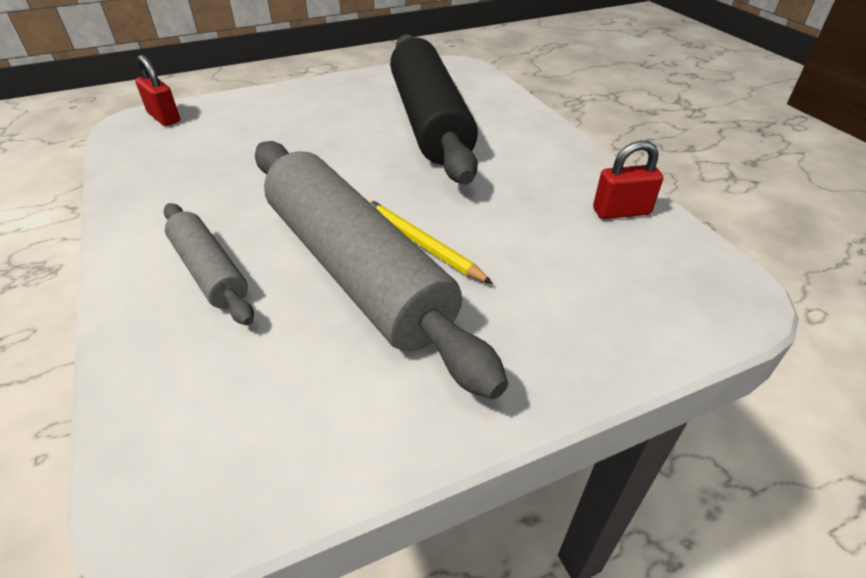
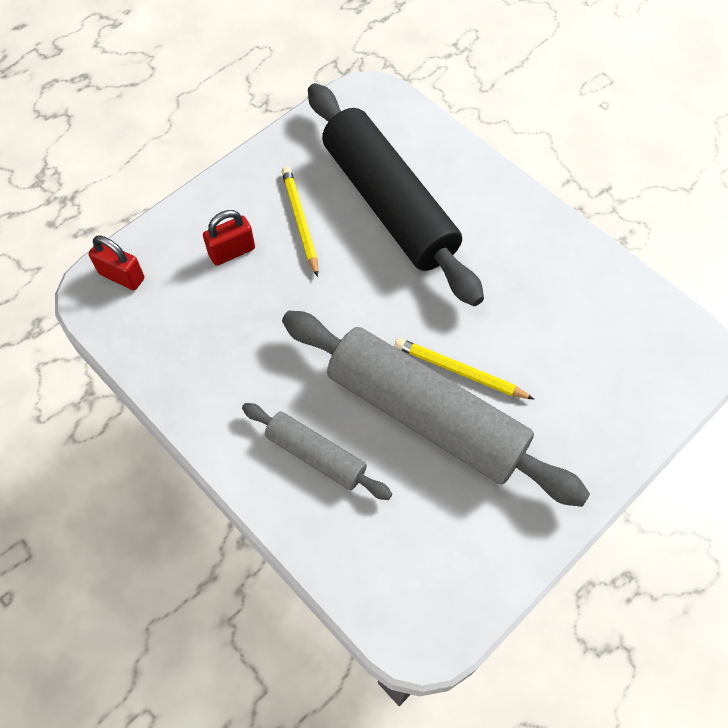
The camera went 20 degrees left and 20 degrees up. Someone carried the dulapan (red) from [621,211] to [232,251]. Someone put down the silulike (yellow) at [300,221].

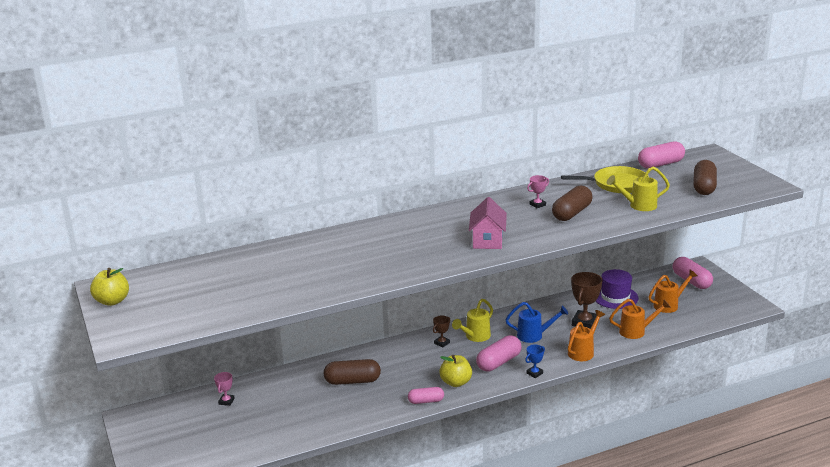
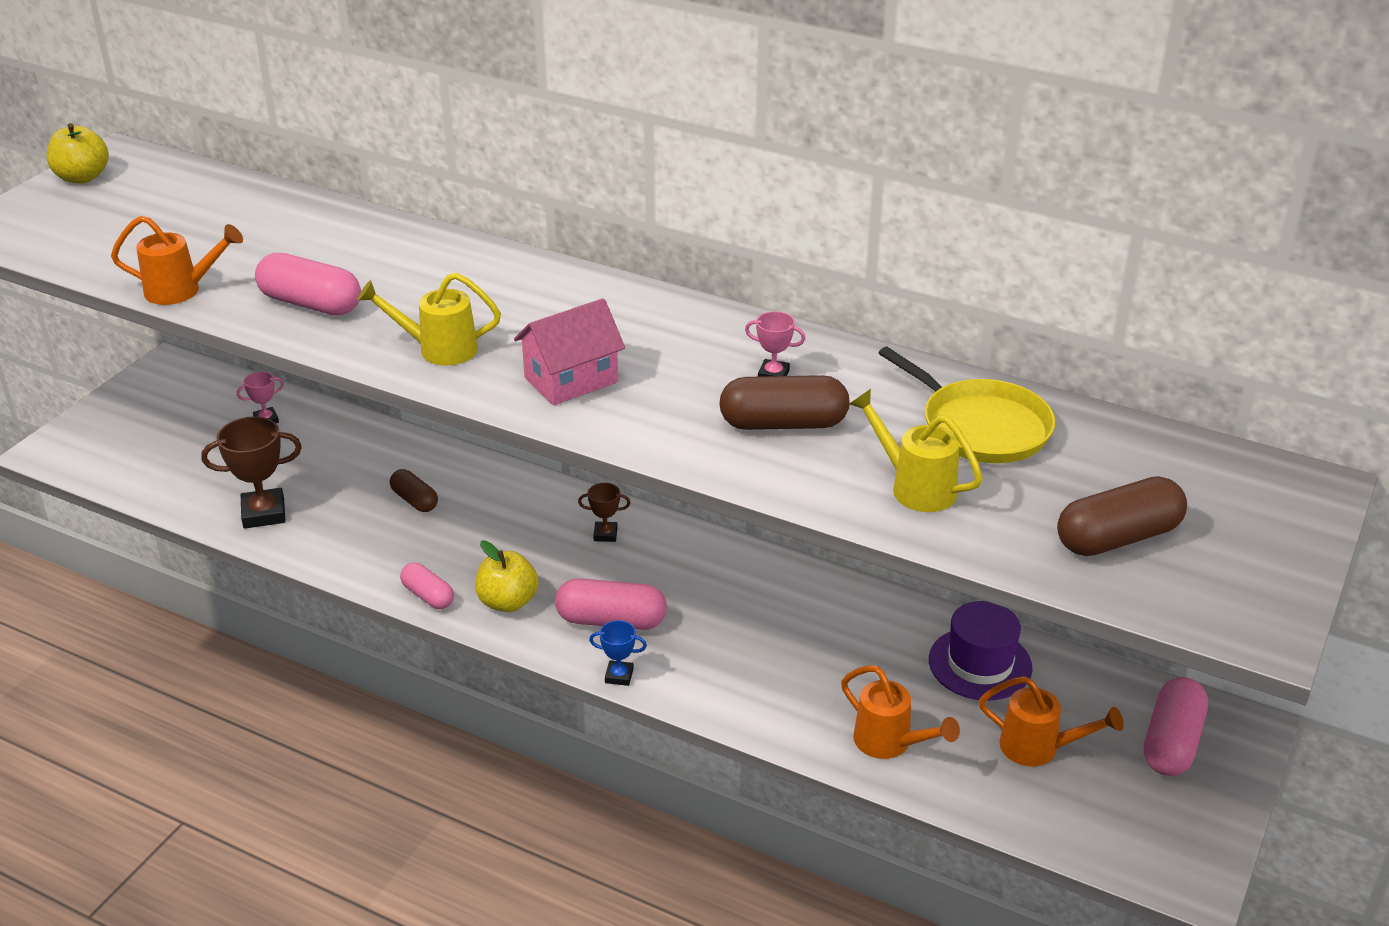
The camera went 50 degrees right and 10 degrees up. Someone scaled the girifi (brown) at [352,381] by 0.62. Someone carried the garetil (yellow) from [475,337] to [438,349]. Someone took away the garetil (blue) at [534,335]. Someone carried the garetil (orange) from [583,351] to [182,290]. Someone carried the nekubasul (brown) from [584,323] to [264,513]. Someone carried the girifi (pink) from [660,164] to [311,304].

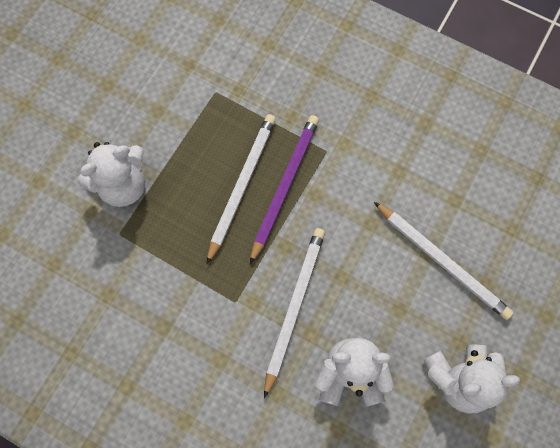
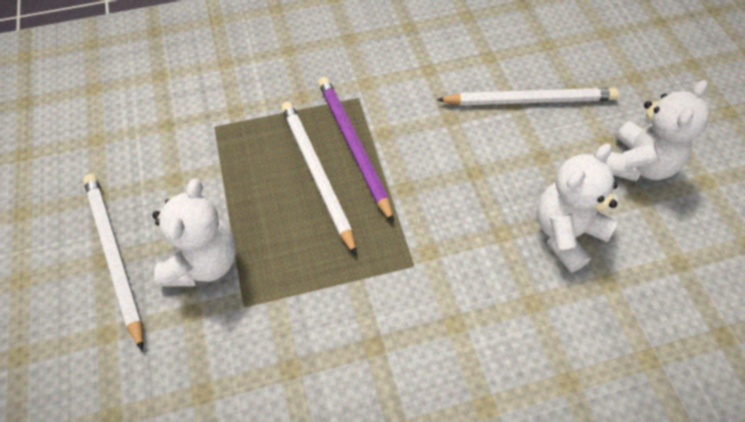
The camera went 45 degrees left and 15 degrees down. Someone carried the silulike (white) from [294,307] to [114,256].

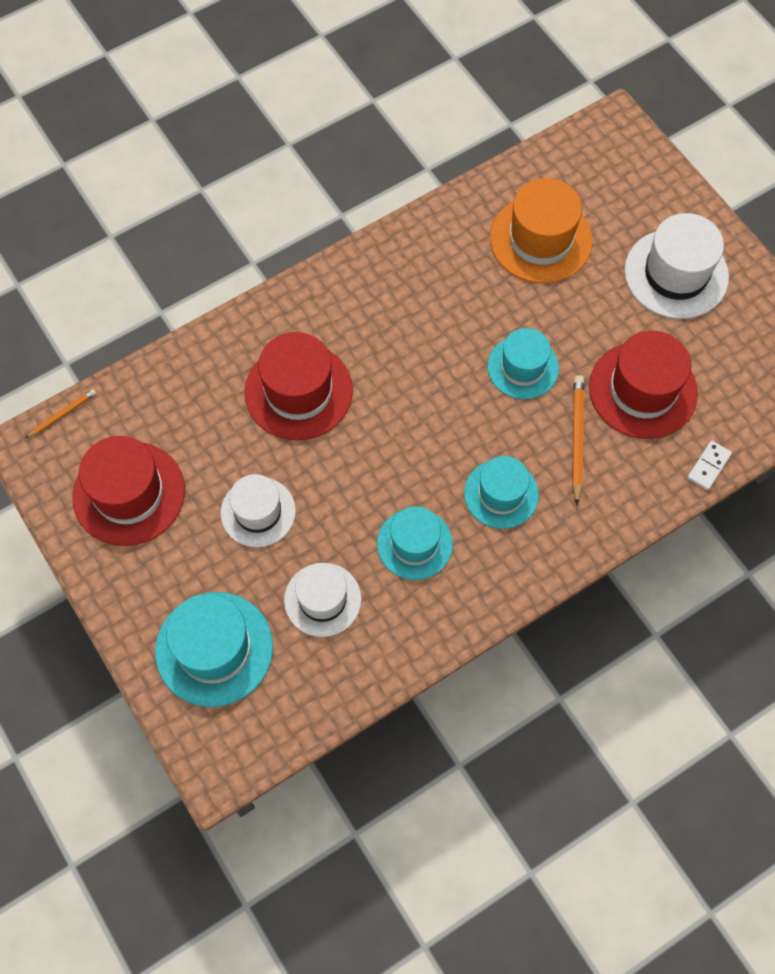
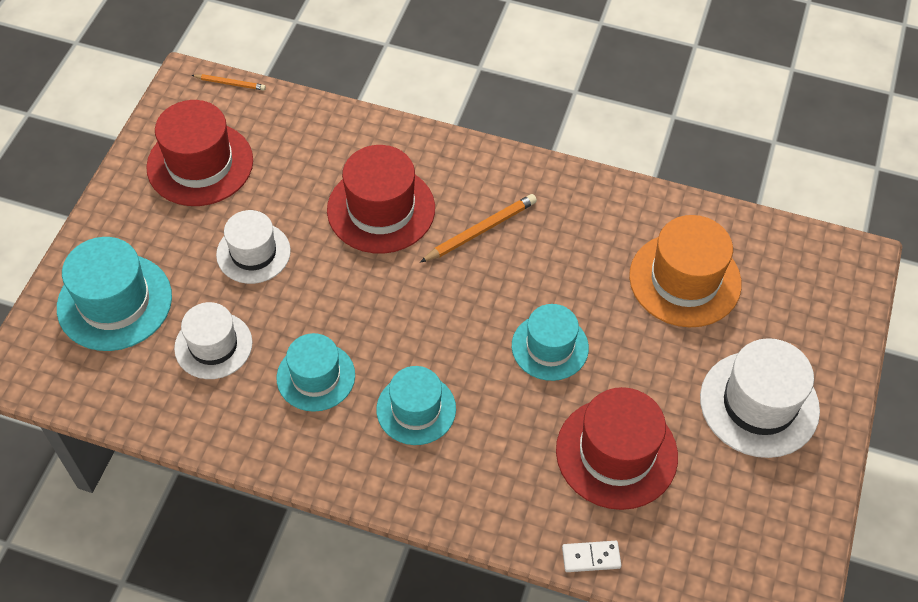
The camera went 50 degrees right and 10 degrees down. Someone carried the silulike (orange) from [577,438] to [481,230].

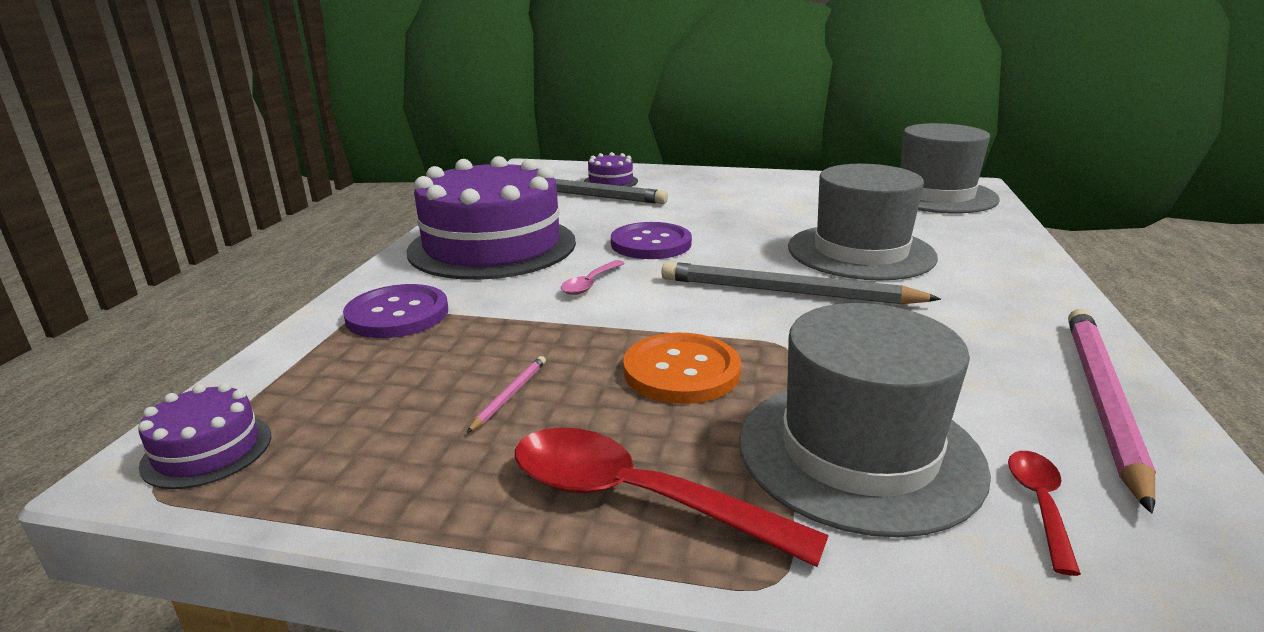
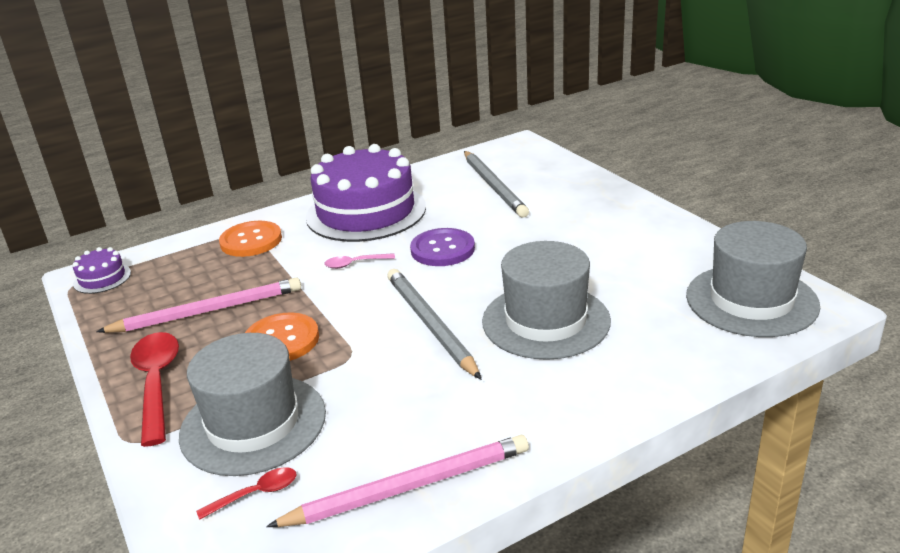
The camera went 50 degrees right and 5 degrees up. Someone repainted the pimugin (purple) at [397,314], which became the pimugin (orange) at [251,241]. Someone scaled the silulike (pink) at [509,395] by 2.44. Someone took away the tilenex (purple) at [610,181].

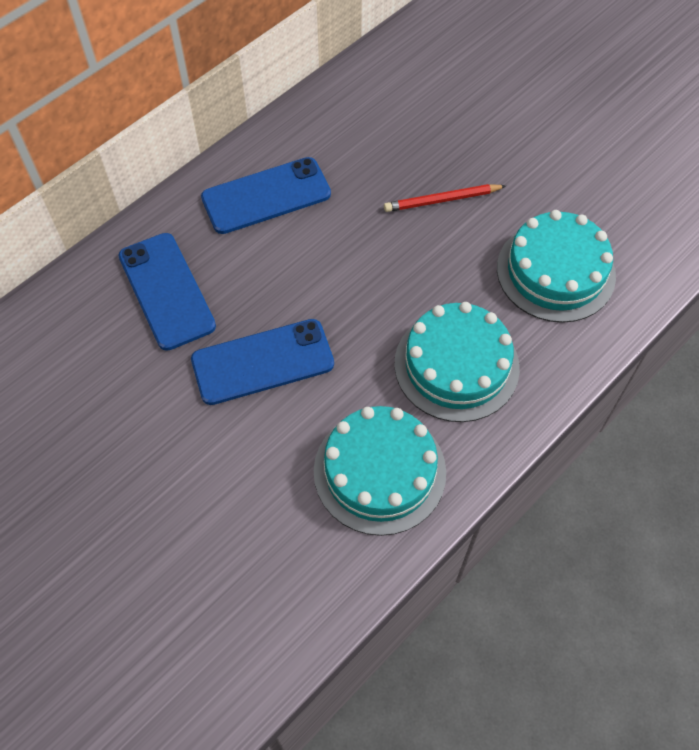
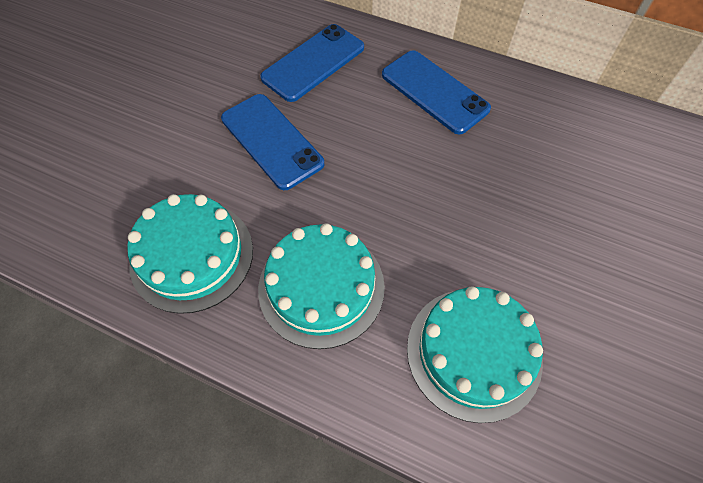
The camera went 70 degrees right and 0 degrees up. Someone took away the silulike (red) at [442,200].

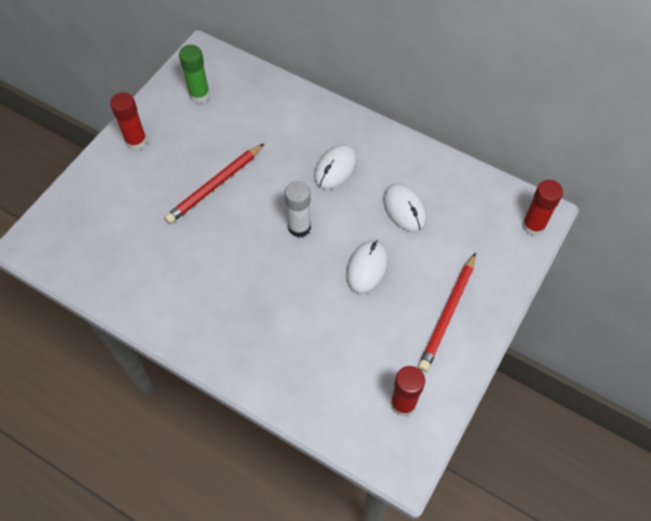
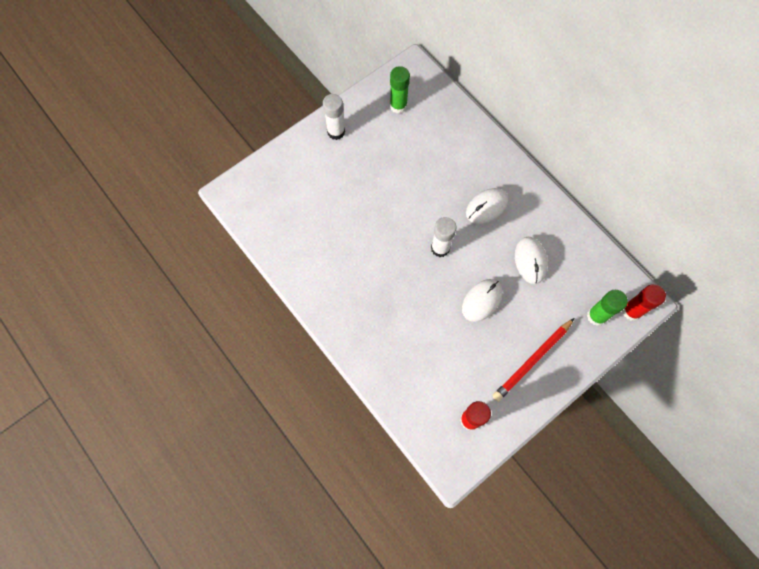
The camera went 20 degrees right and 10 degrees up. Someone repainted the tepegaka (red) at [136,142], which became the tepegaka (white) at [336,132]. Someone took away the silulike (red) at [214,185]. Someone put down the tepegaka (green) at [596,316].

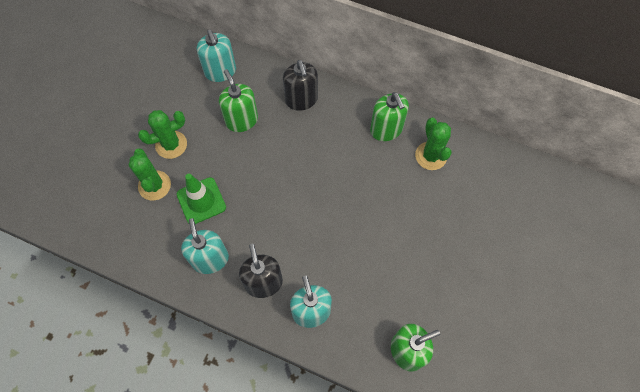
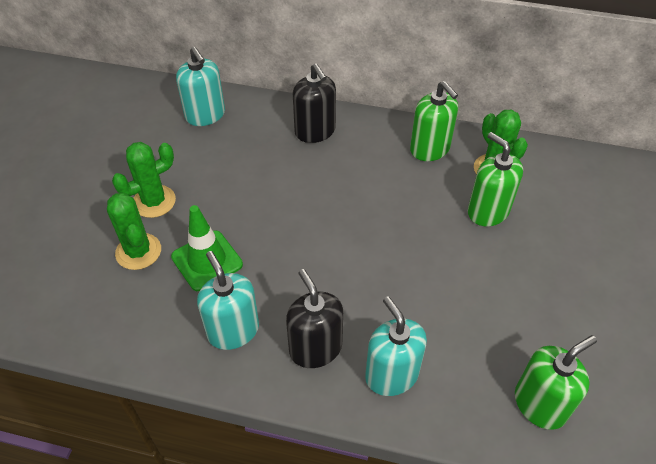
The camera went 10 degrees left and 15 degrees down. Someone carried the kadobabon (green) from [242,120] to [488,211].

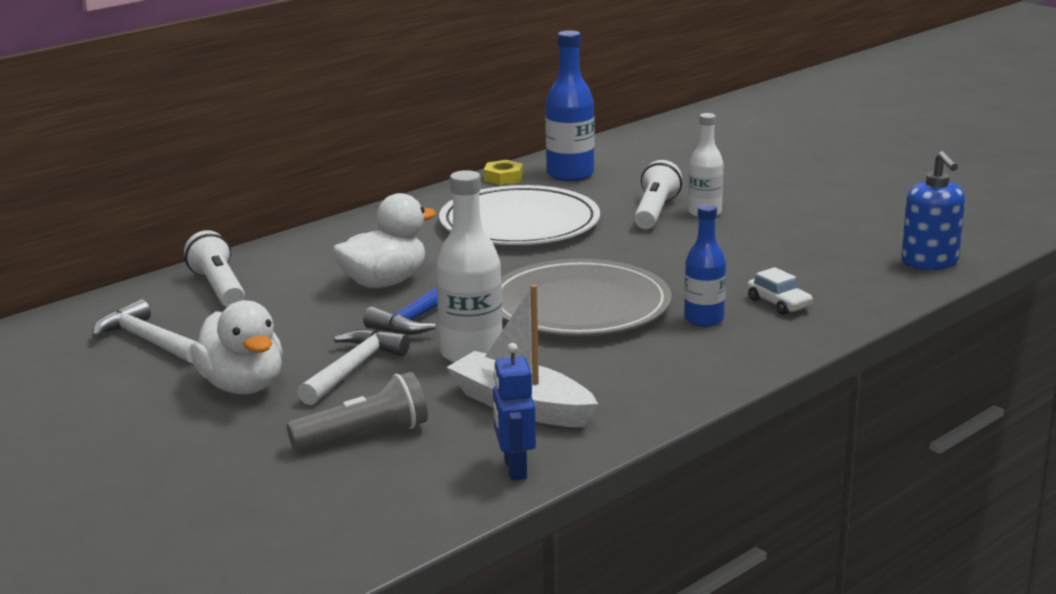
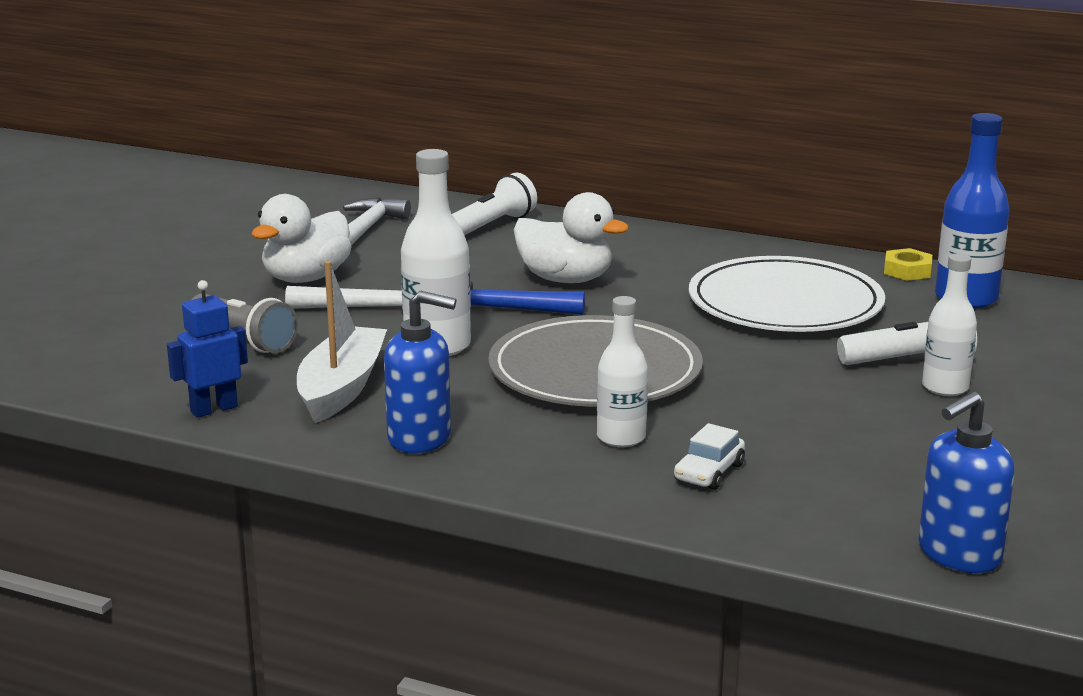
The camera went 65 degrees right and 0 degrees up. Someone repainted the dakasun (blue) at [703,319], which became the dakasun (white) at [621,437]. Someone put down the kadobabon (blue) at [420,438].

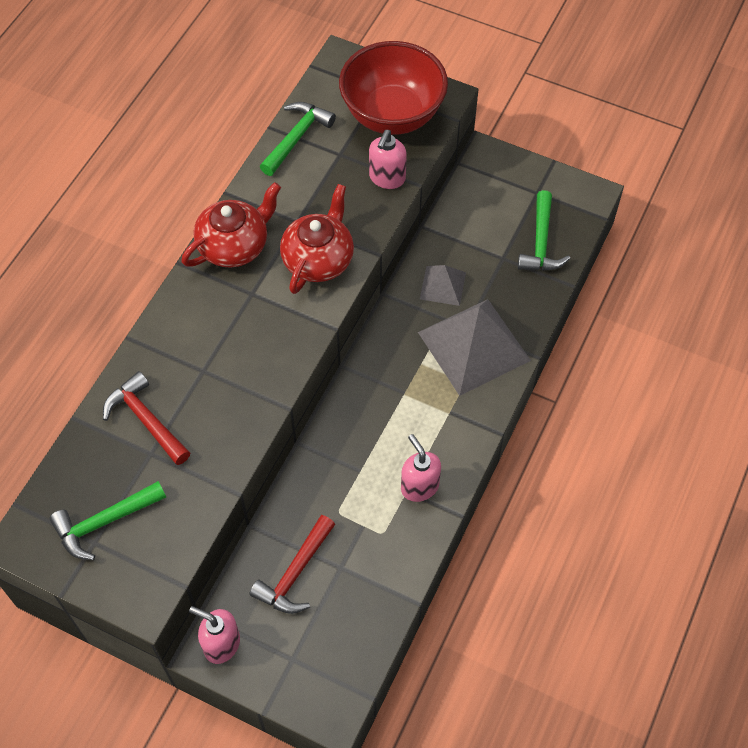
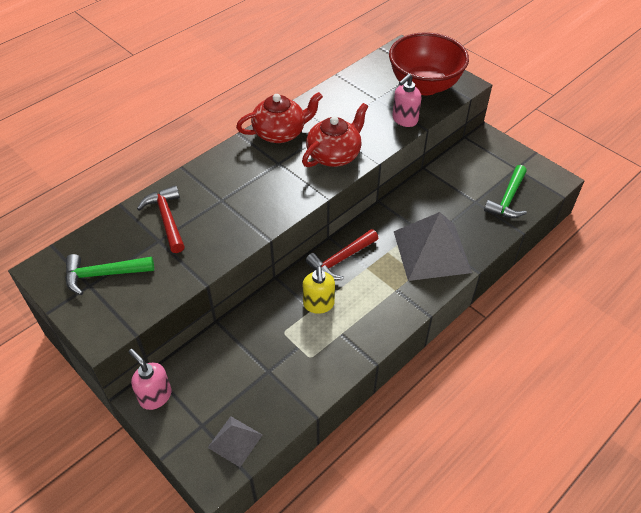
The camera went 20 degrees right and 10 degrees down. Someone carried the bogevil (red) from [295,573] to [340,260]. Someone took away the bogevil (green) at [297,137]. Someone took away the kadobabon (pink) at [419,486]. Someone carried the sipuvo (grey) from [443,285] to [235,441]. Someone put down the kadobabon (yellow) at [318,304].

